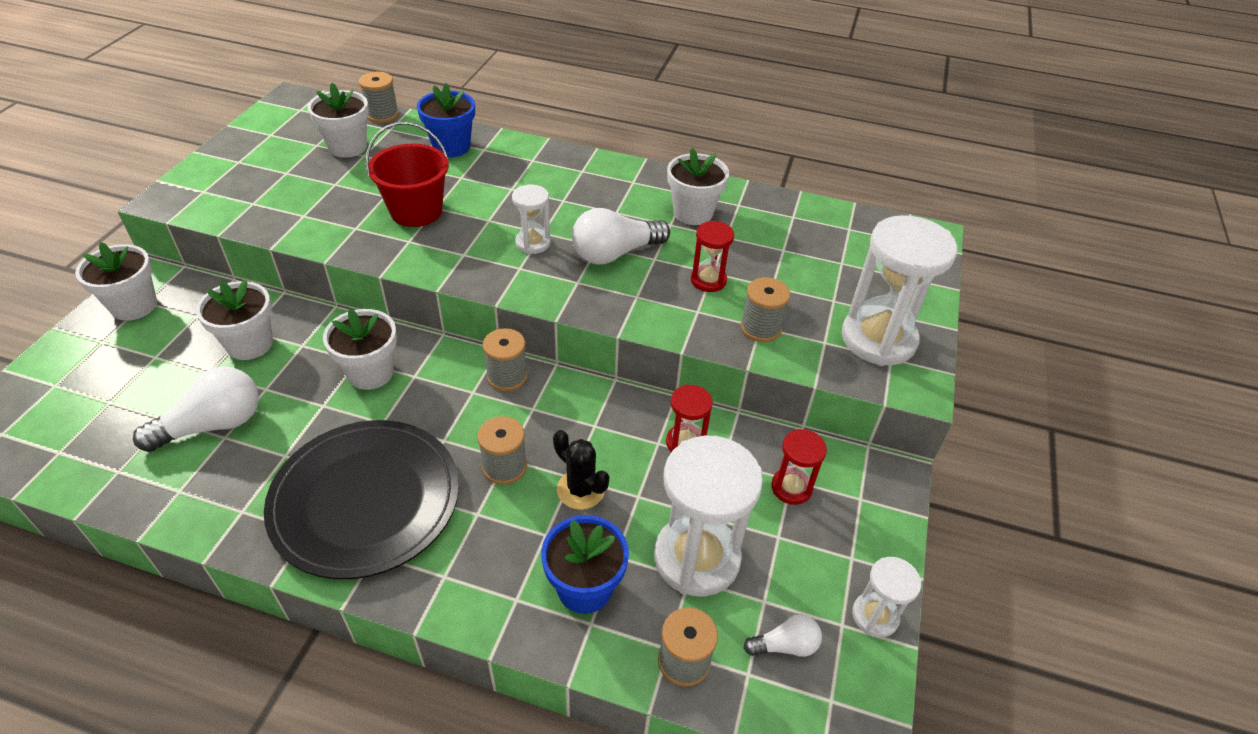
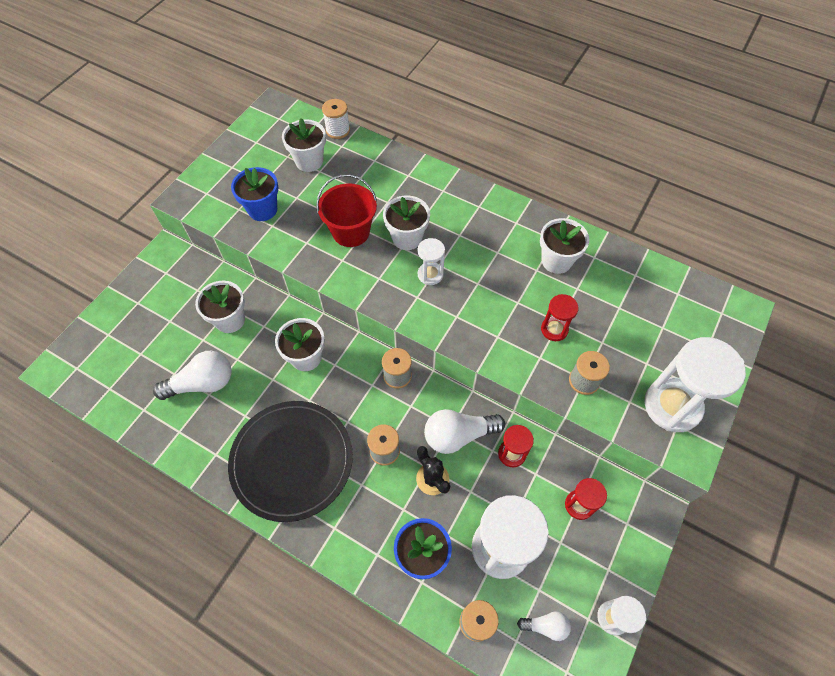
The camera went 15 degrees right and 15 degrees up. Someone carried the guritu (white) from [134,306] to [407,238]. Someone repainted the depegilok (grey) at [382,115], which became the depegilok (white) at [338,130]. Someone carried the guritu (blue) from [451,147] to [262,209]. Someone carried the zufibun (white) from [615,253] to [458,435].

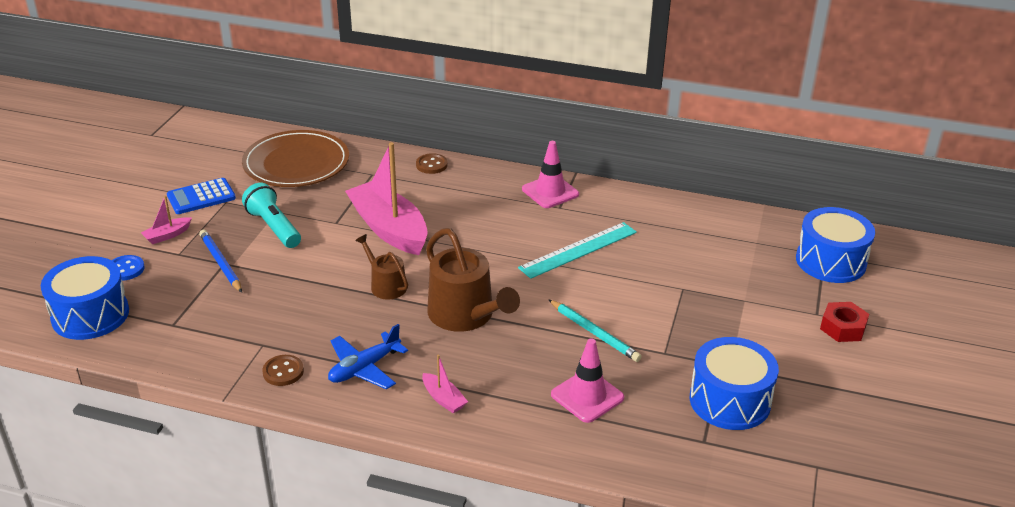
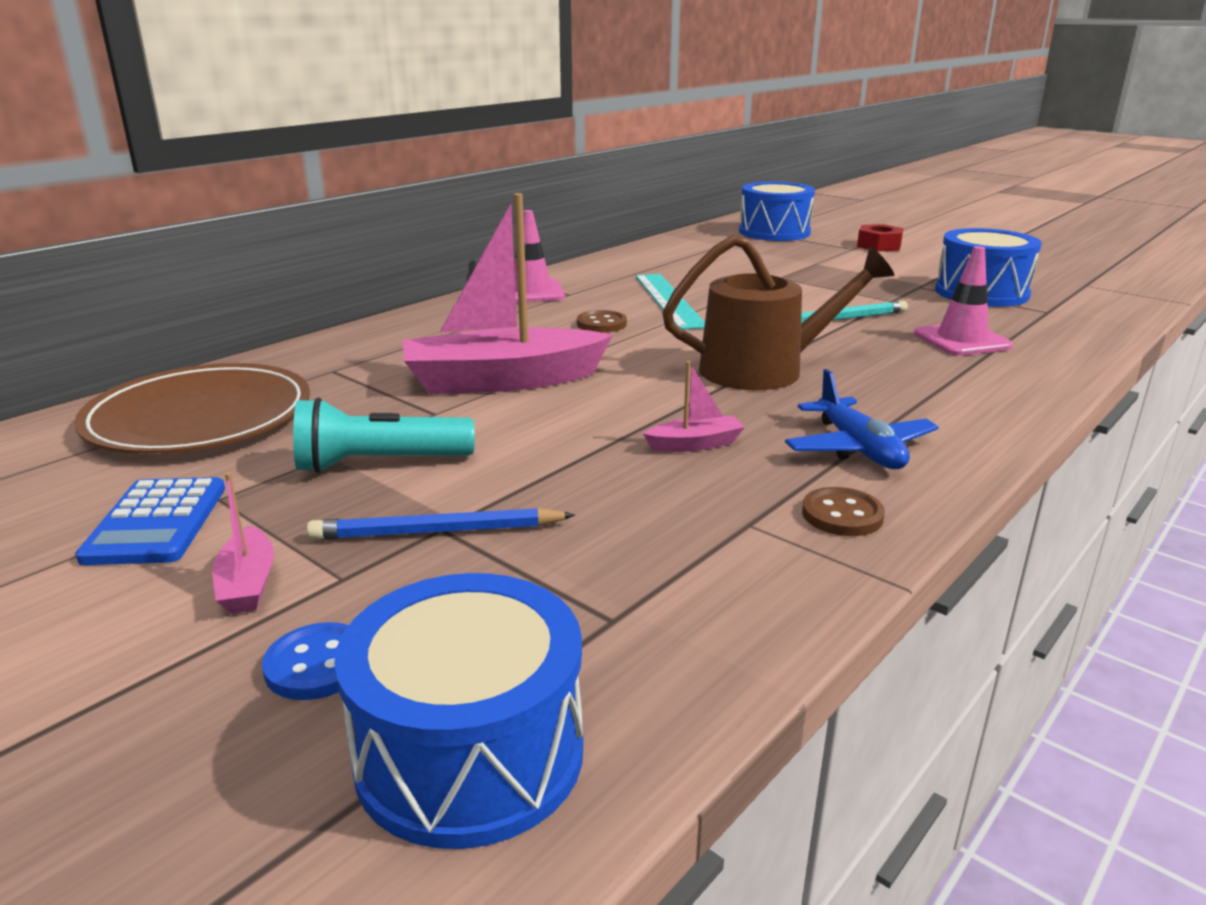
The camera went 65 degrees left and 10 degrees down. Someone took away the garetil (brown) at [385,285]. Someone carried the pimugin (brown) from [431,165] to [601,324]. Someone carried the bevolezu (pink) from [443,399] to [695,444].

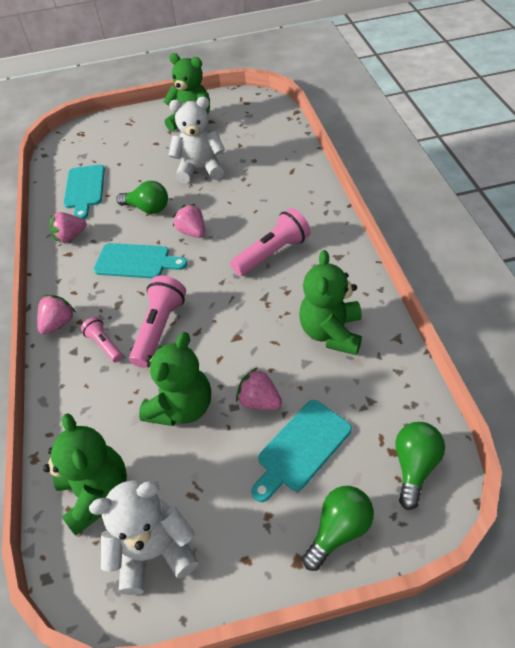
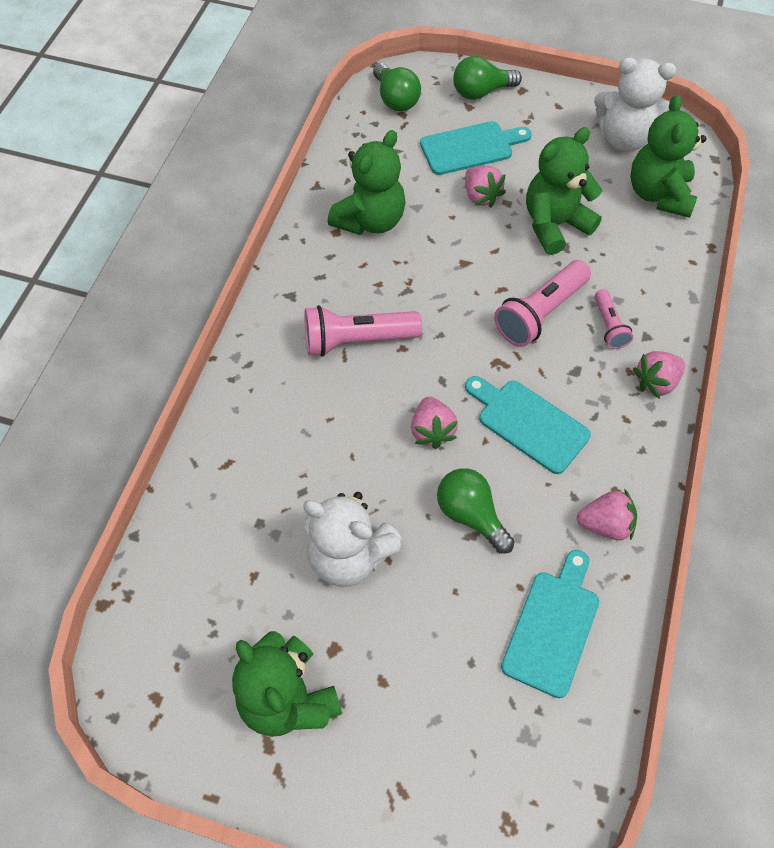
The camera went 155 degrees left and 10 degrees up. Someone rotated the zufibun (green) at [414,466] by 75 degrees counterclockwise.

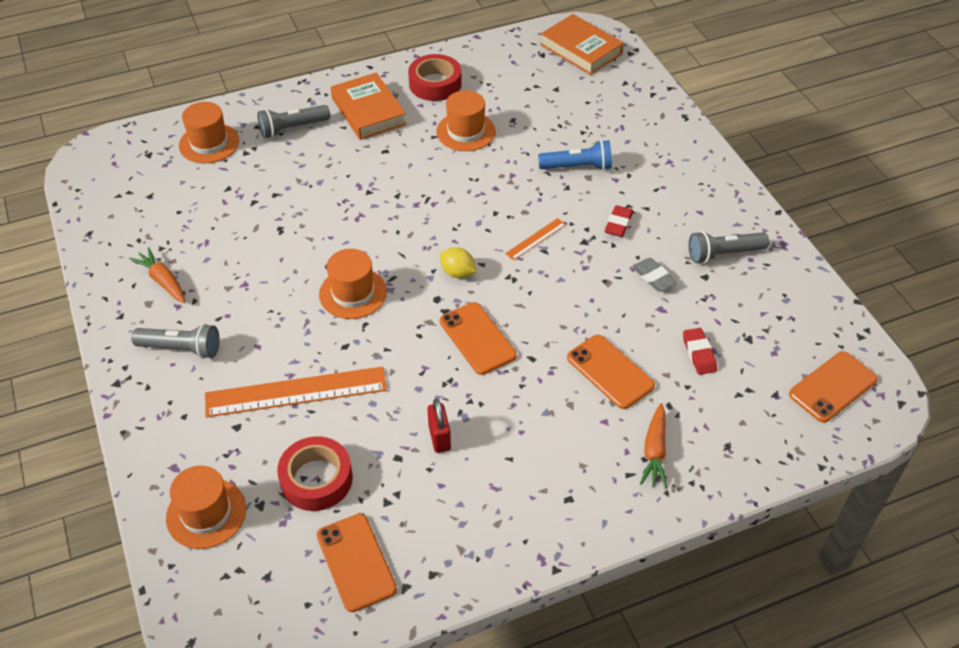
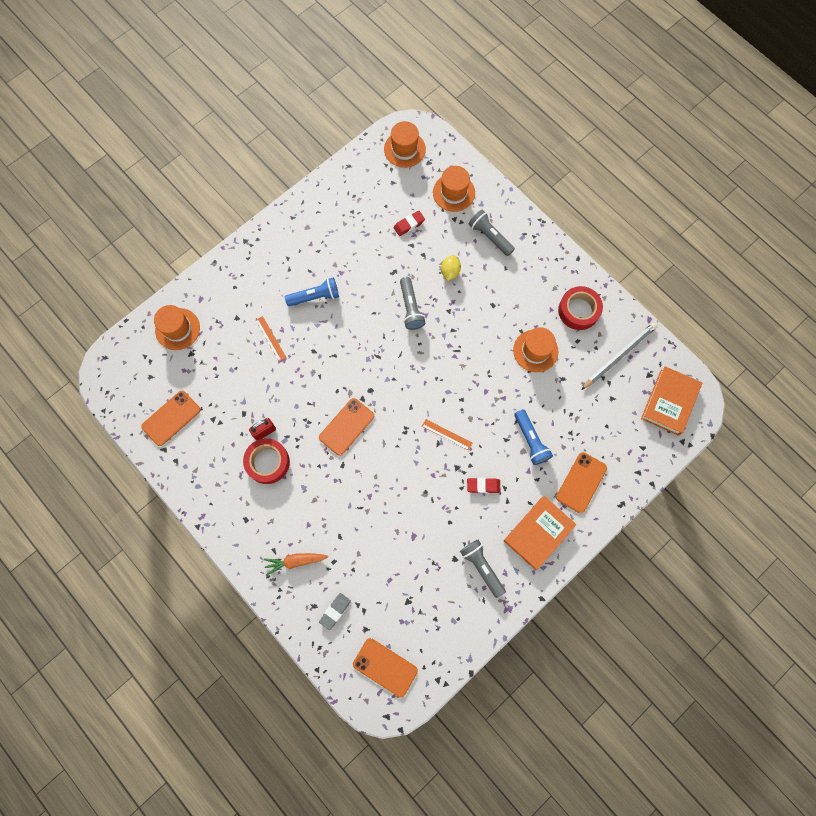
The camera went 70 degrees right and 25 degrees up. Someone took away the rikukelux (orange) at [163,281]. Someone carried the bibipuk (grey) from [181,348] to [410,308]. Someone scaled the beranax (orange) at [296,392] by 0.46. Someone carried the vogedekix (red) from [316,479] to [268,462]. Someone carried the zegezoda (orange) from [353,293] to [404,149]. Someone carried the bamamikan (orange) from [368,111] to [538,533]. Someone carried the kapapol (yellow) from [458,273] to [450,272]. Someone carried the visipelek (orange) from [610,372] to [581,482]. Someone carried the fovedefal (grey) from [653,277] to [335,611]. Someone carried the fovedefal (red) from [699,354] to [409,224]. Someone put down the bibipuk (blue) at [315,297]. Someone put down the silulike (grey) at [619,356].

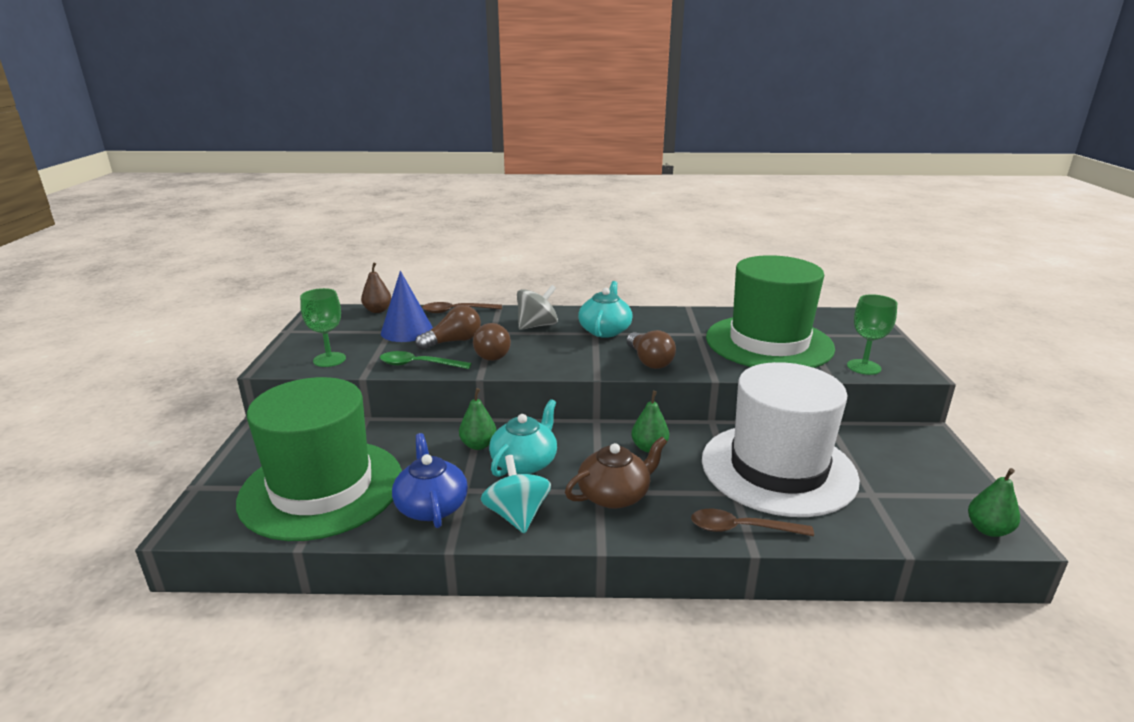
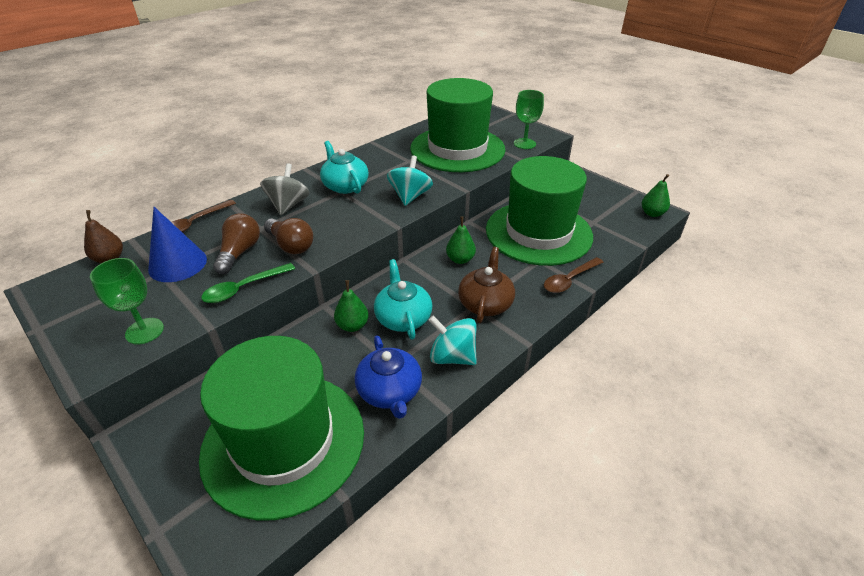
The camera went 45 degrees left and 15 degrees up. Someone rotated the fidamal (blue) at [431,506] by 135 degrees counterclockwise. Someone swapped the zufibun (brown) at [649,361] for the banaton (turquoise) at [410,196]. Someone repainted the zegezoda (white) at [778,468], which became the zegezoda (green) at [538,232].

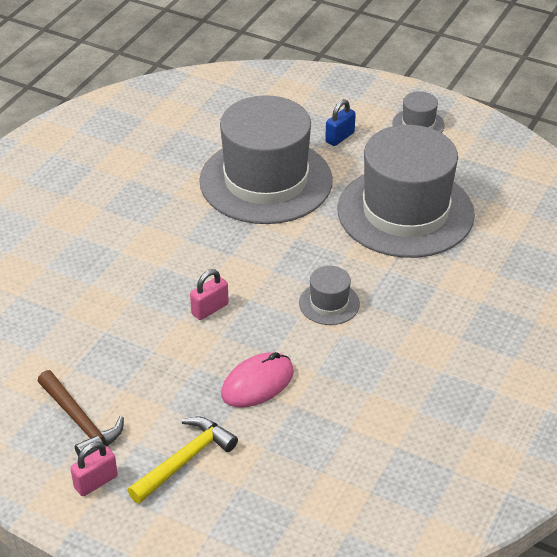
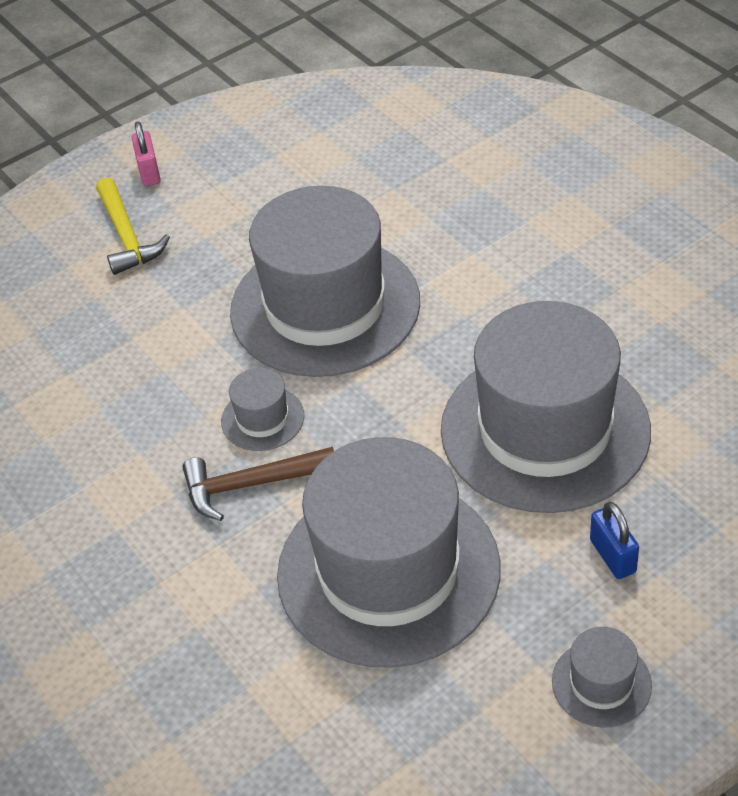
The camera went 120 degrees right and 5 degrees up. Someone carried the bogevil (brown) from [80,422] to [251,484]. Someone swapped the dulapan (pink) at [210,309] for the zegezoda (grey) at [325,306]. Someone took away the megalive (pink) at [257,383].

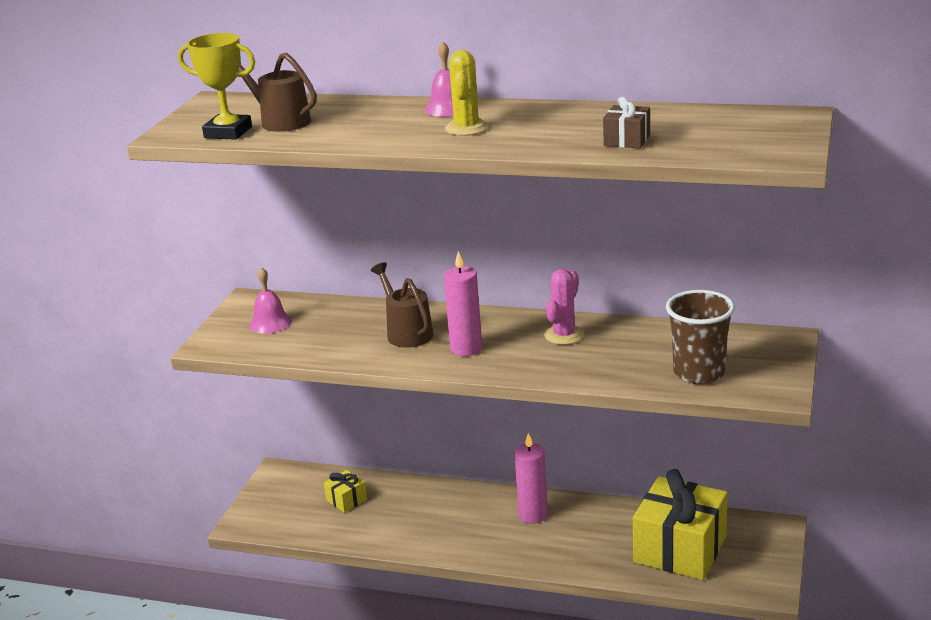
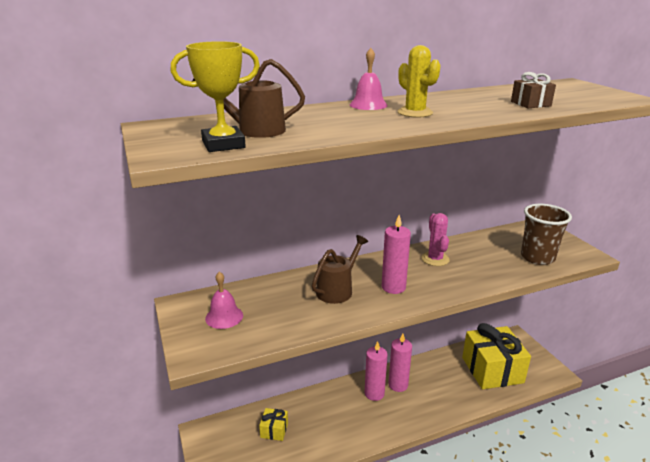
The camera went 40 degrees left and 0 degrees up. Someone rotated the garetil (brown) at [406,332] by 105 degrees clockwise. Someone put down the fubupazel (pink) at [374,393].

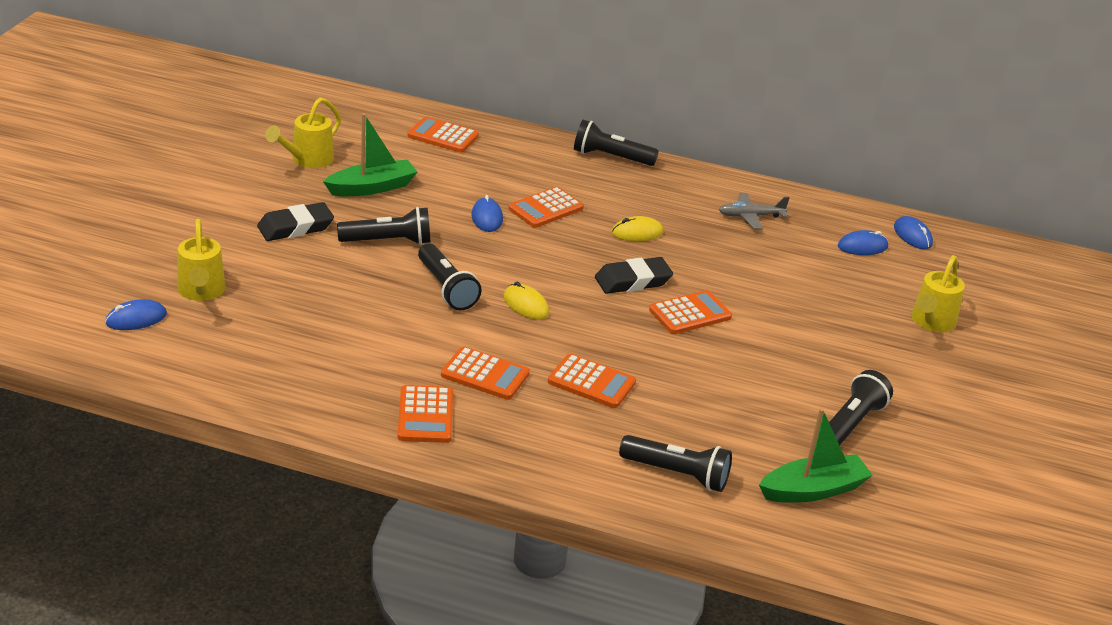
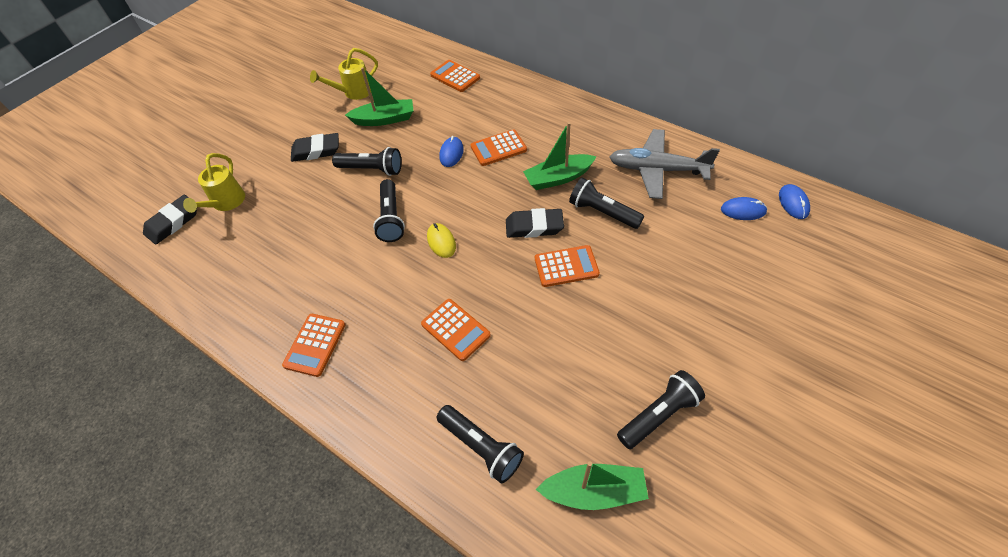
The camera went 25 degrees right and 20 degrees up. Someone swapped the megalive (blue) at [136,319] for the fovedefal (black) at [173,222]. Someone took away the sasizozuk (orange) at [485,374]. Someone carried the bibipuk (black) from [611,157] to [602,212]. Someone swapped the megalive (yellow) at [637,233] for the bevolezu (green) at [558,178]. Someone scaled the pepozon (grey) at [750,216] by 1.80. Someone took away the garetil (yellow) at [931,322].

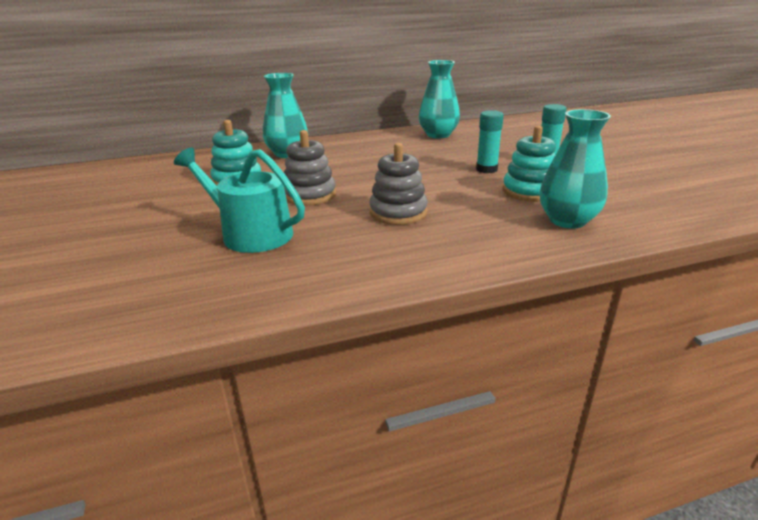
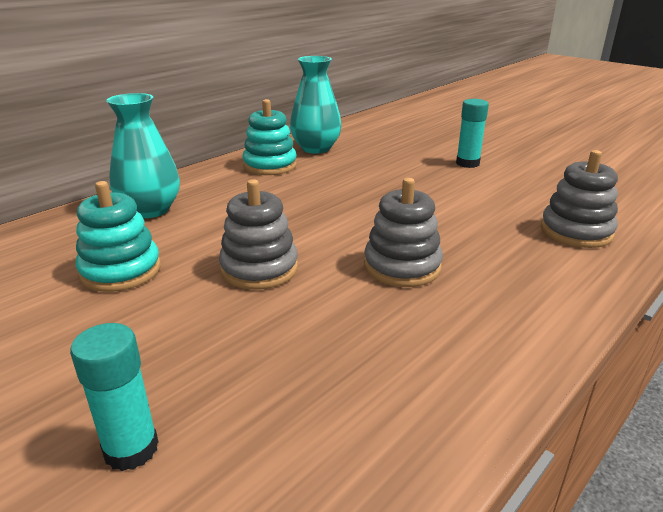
The camera went 30 degrees left and 0 degrees up. Someone took away the garetil (turquoise) at [250,233]. Someone carried the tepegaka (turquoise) from [486,169] to [131,449]. Someone carried the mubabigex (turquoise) from [529,191] to [270,165]. Someone swapped the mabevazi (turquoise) at [567,220] for the mubabigex (grey) at [576,231].

